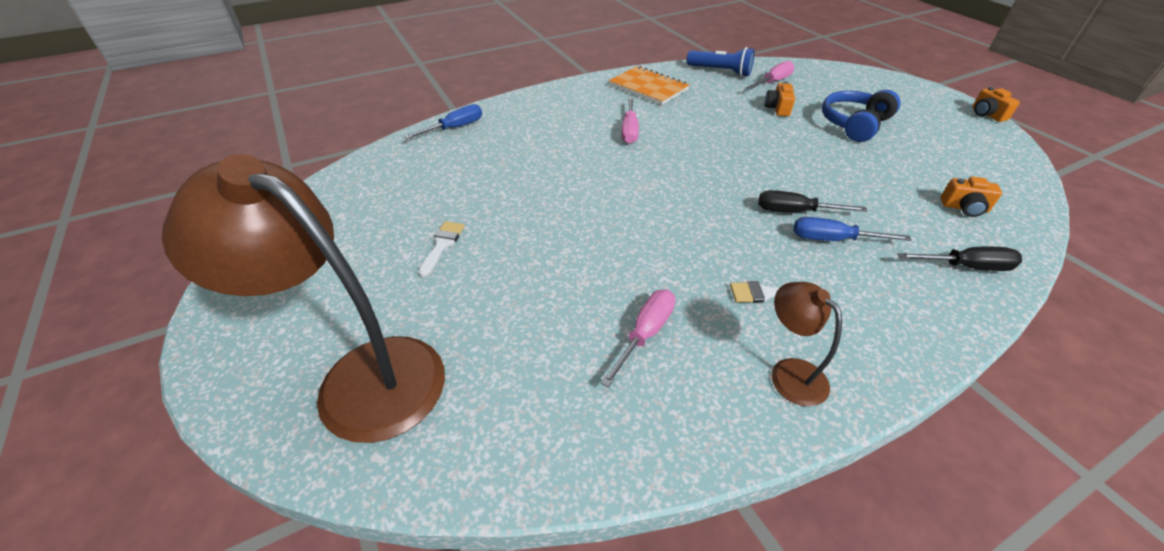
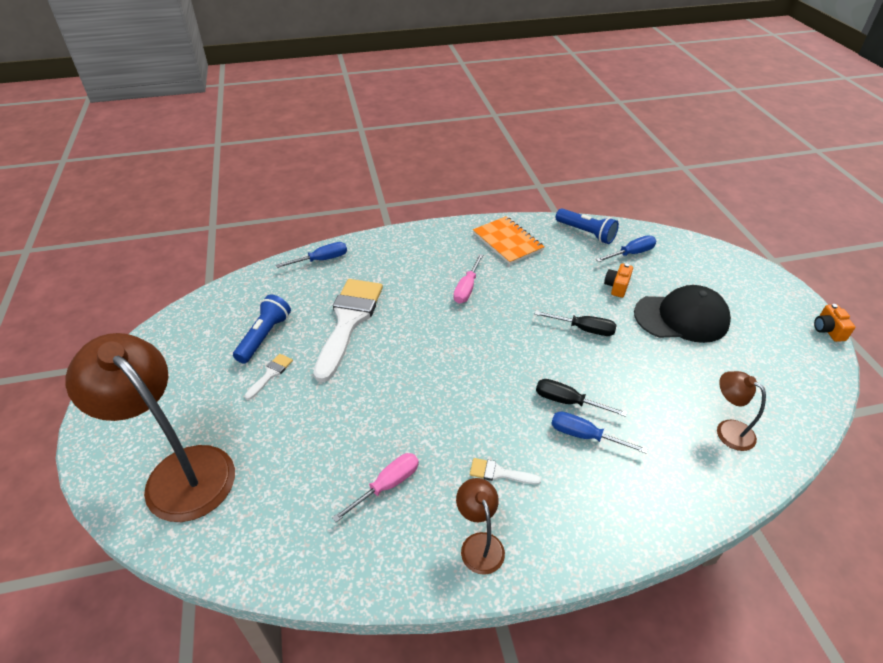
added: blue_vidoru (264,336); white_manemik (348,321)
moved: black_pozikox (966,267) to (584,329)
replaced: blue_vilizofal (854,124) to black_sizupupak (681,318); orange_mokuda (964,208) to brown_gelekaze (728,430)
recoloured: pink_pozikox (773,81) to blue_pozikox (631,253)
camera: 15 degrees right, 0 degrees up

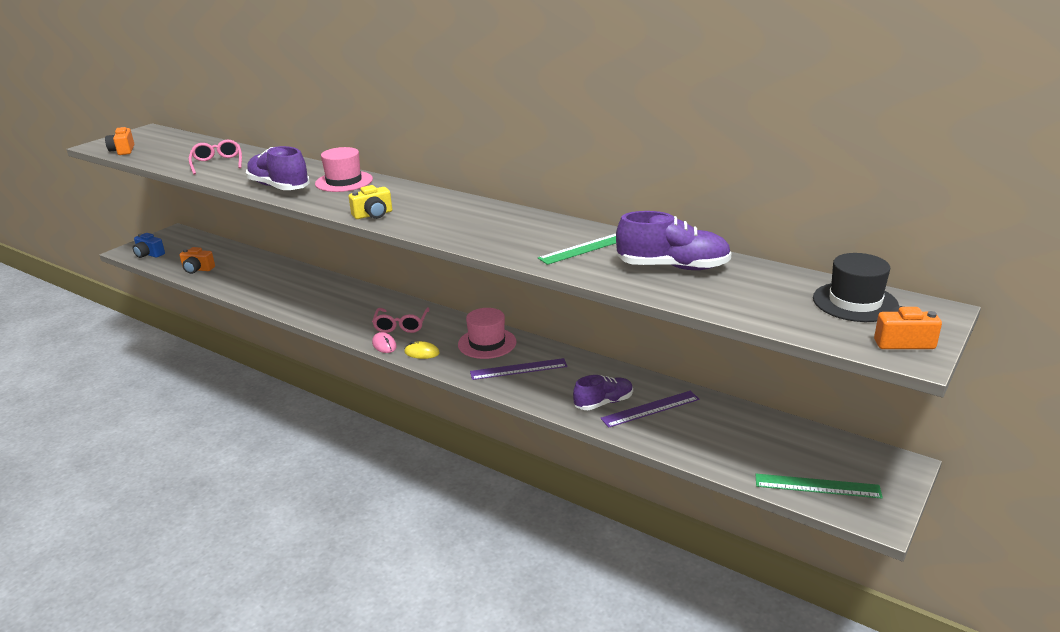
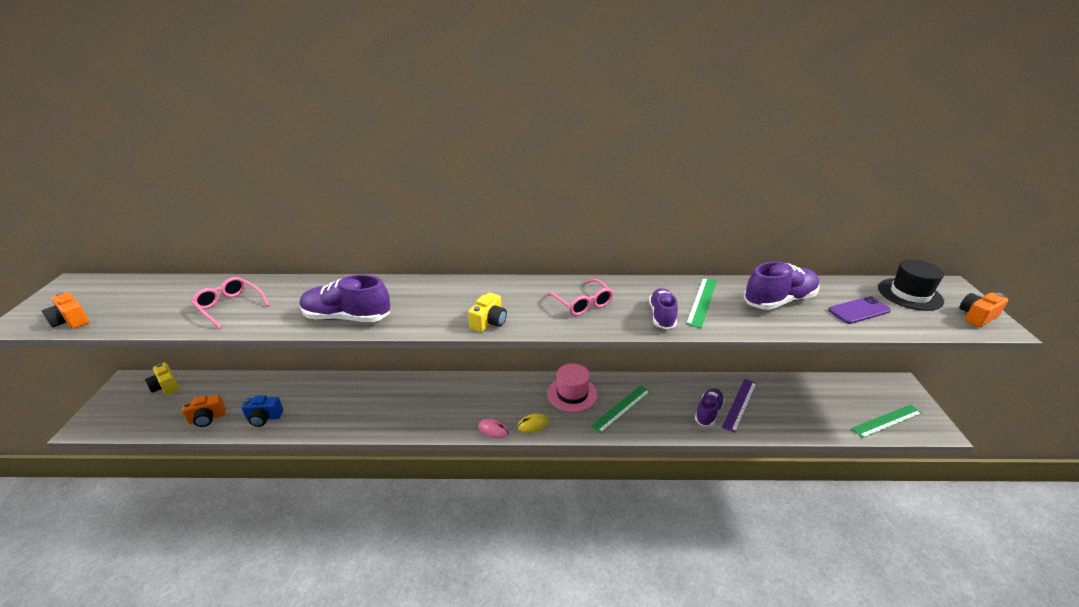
removed: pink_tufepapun (344,181)
added: yellow_mokuda (166,386); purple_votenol (662,316); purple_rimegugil (859,310)
moved: blue_mokuda (149,254) to (264,418); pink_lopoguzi (401,325) to (582,303)
recoloured: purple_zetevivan (518,369) to green_zetevivan (621,408)
camera: 35 degrees left, 5 degrees up

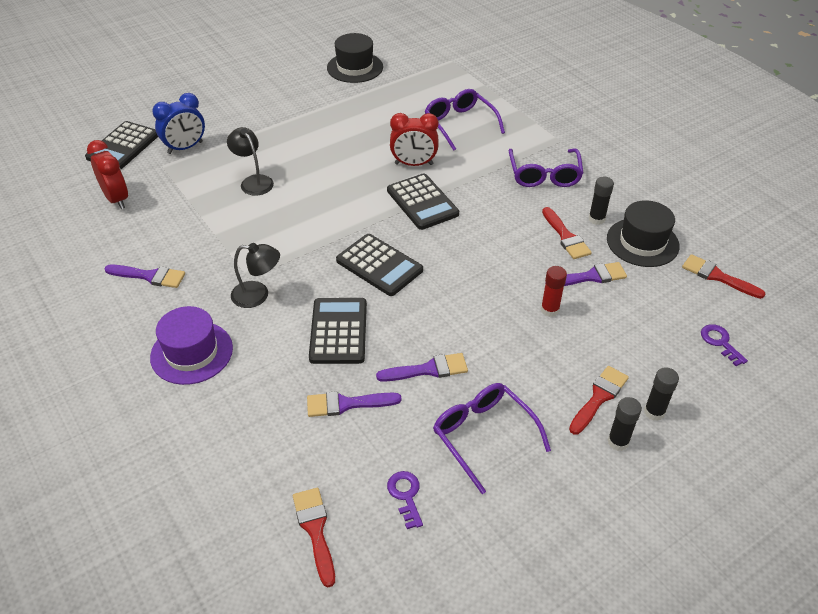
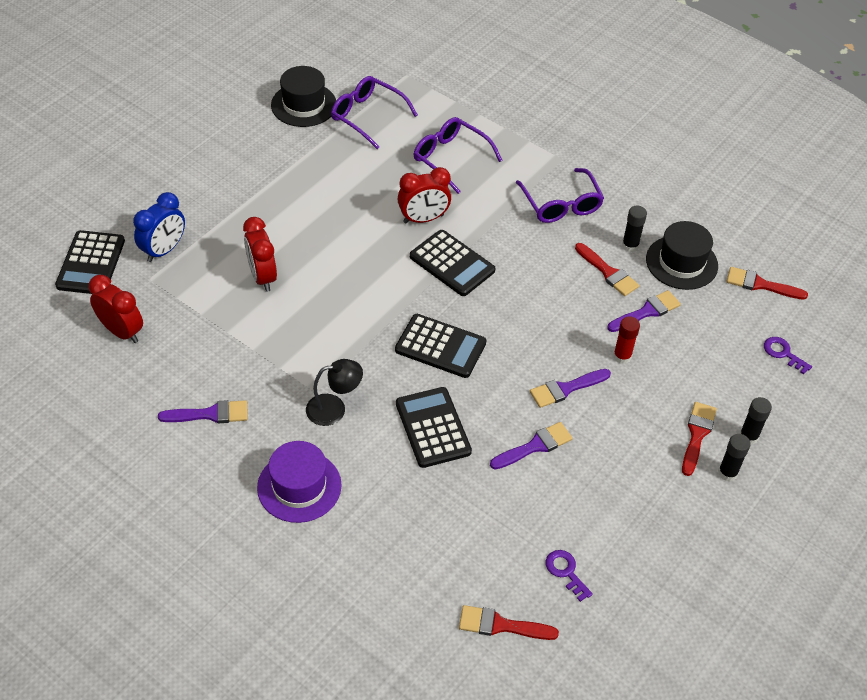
moved: purple_manemik (347,404) to (566,389); purple_lopoguzi (483,435) to (367,116)
replaced: black_gelekaze (253,181) to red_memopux (262,277)
turned: red_manemik (315,530) = (501,625) 45 degrees counterclockwise
camera: 20 degrees left, 5 degrees up

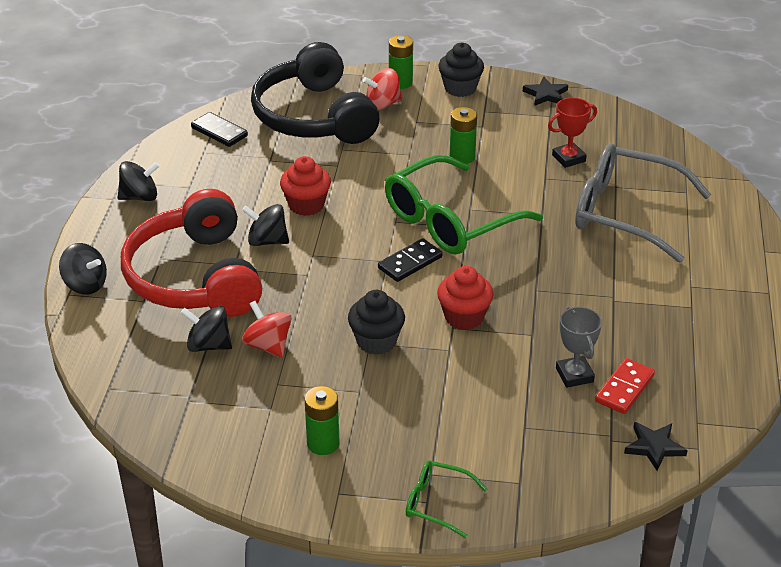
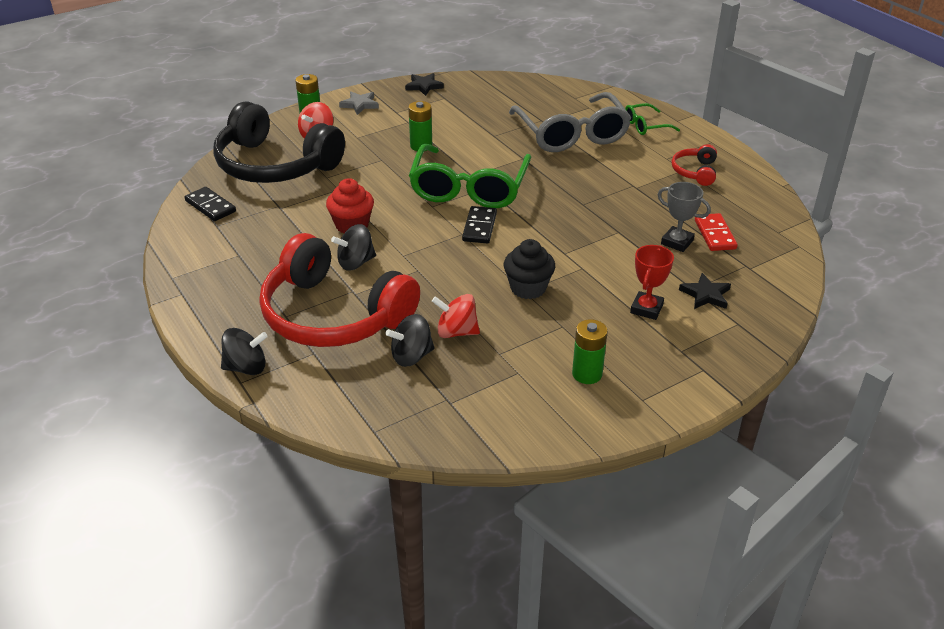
removed: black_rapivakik (140,197); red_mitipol (464,317)
added: red_vilizofal (695,172)
moved: green_lopoguzi (437,503) to (645,126); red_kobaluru (568,158) to (646,309); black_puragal (654,447) to (705,295)
replaced: black_mitipol (460,88) to grey_puragal (360,104)
turned: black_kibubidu (219,132) = (210,206) 45 degrees clockwise; grey_lopoguzi (625,213) = (571,134) 90 degrees counterclockwise
camera: 40 degrees left, 0 degrees up

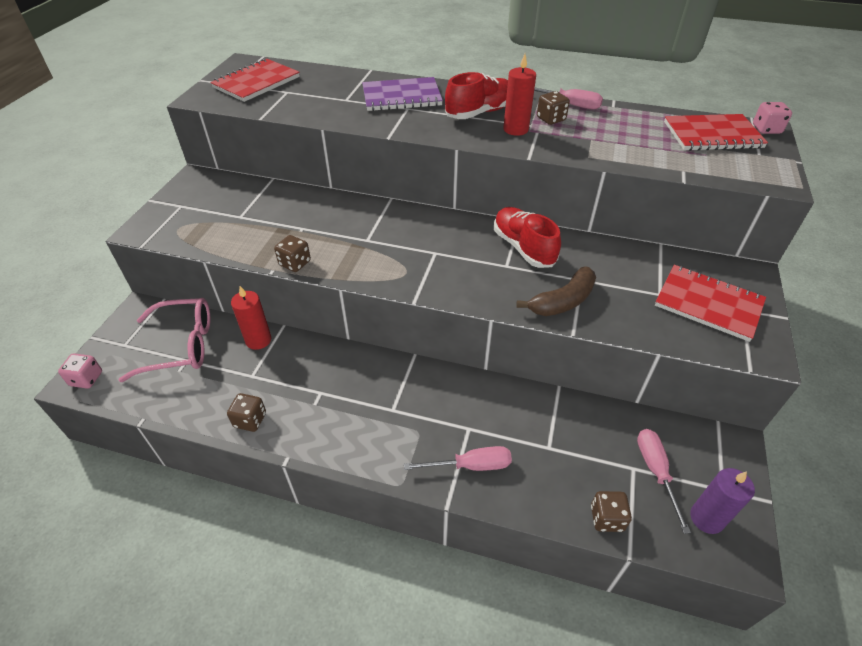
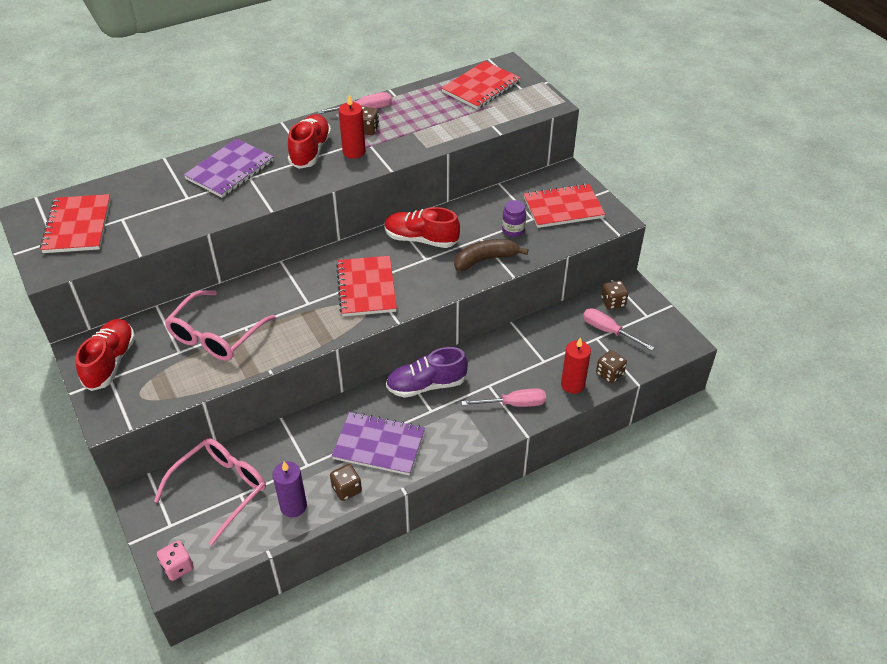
removed: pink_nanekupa (766,129)
added: red_votenol (110,362); pink_lopoguzi (216,335); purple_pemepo (379,445); red_pemepo (366,288); purple_votenol (426,385); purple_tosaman (513,230)
moved: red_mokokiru (258,340) to (572,384); brown_nanekupa (295,263) to (613,302); purple_mokokiru (706,518) to (293,506)
turned: pink_pozikox (470,465) = (514,404) 45 degrees clockwise; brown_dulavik (563,301) = (485,259) 120 degrees counterclockwise
camera: 45 degrees left, 0 degrees up

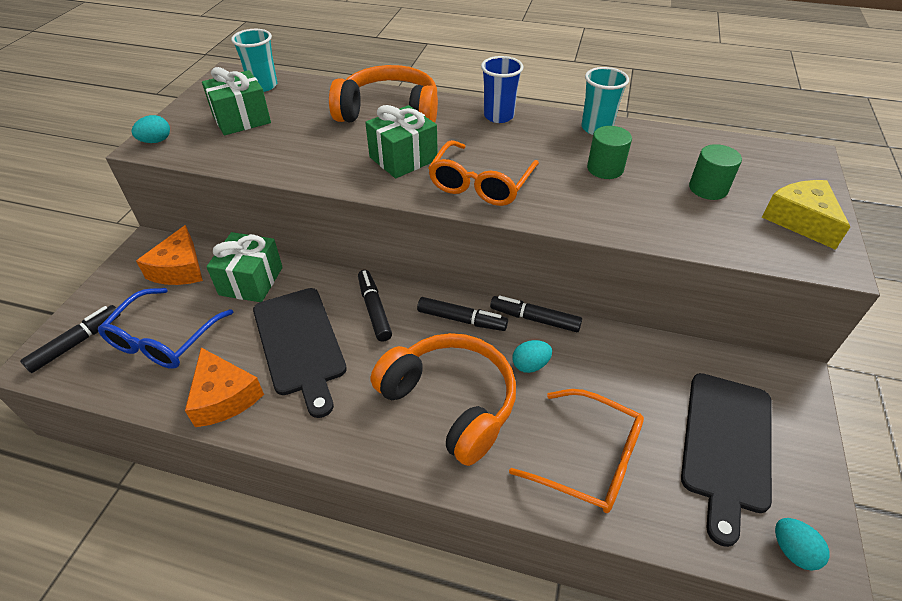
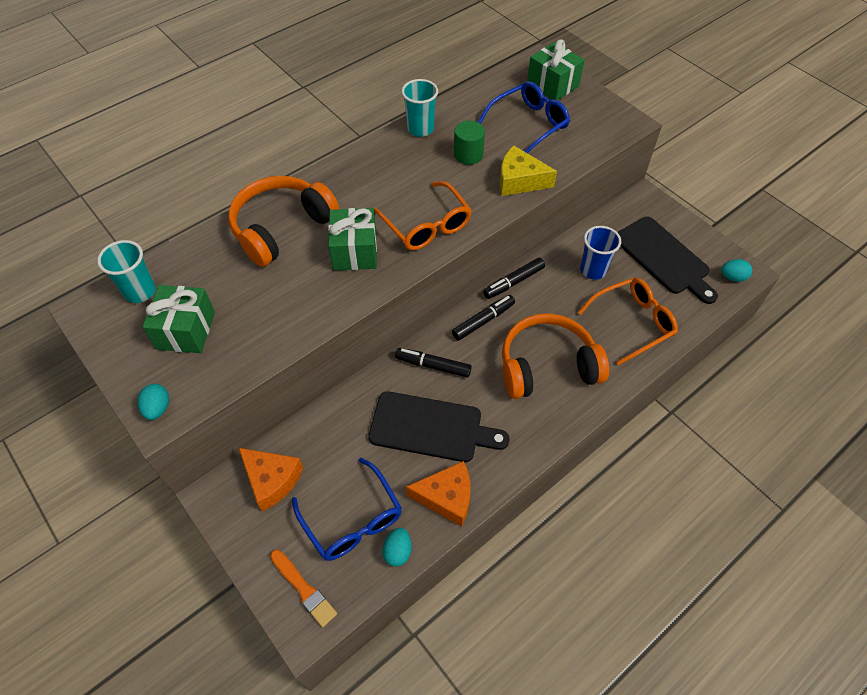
moved: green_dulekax (251,281) to (552,85); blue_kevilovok (498,116) to (593,270); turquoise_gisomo (530,365) to (398,551); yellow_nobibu (800,220) to (519,181)
replaced: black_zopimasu (77,343) to orange_manemik (304,589); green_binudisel (708,188) to blue_lopoguzi (530,123)
camera: 55 degrees left, 10 degrees up

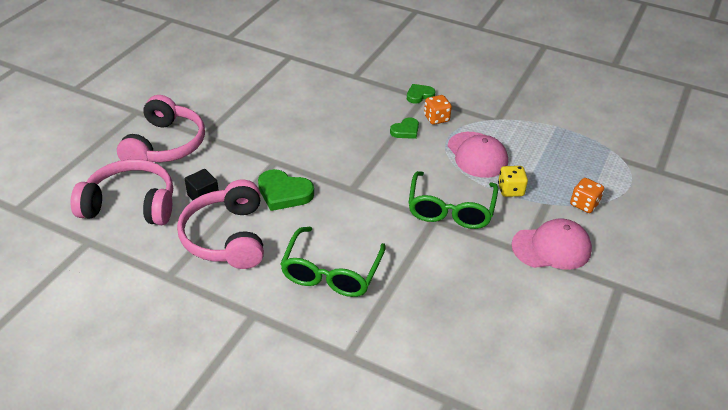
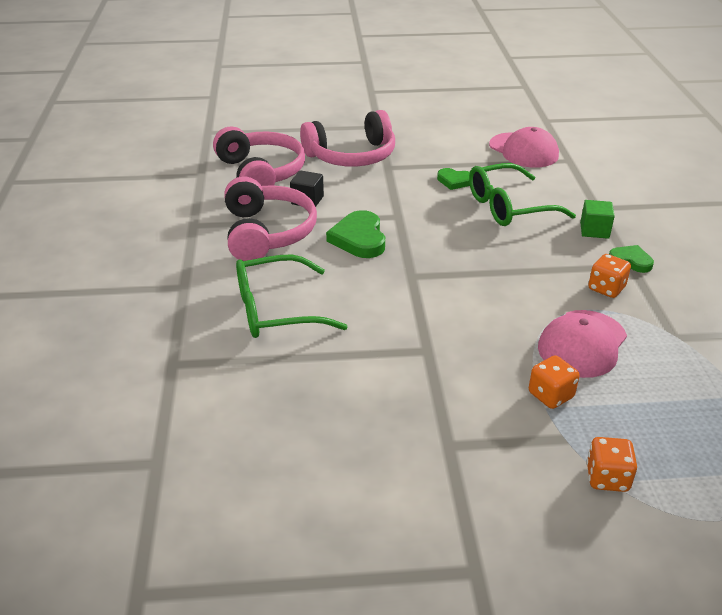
added: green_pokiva (594,230)
moved: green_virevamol (405,130) to (455,181); green_lopoguzi (450,209) to (509,207); pink_sizupupak (551,248) to (523,150)
recoloured: yellow_nanekupa (510,190) to orange_nanekupa (550,395)
turned: pink_vilizofal (226,237) = (267,233) 120 degrees clockwise
camera: 60 degrees right, 5 degrees down

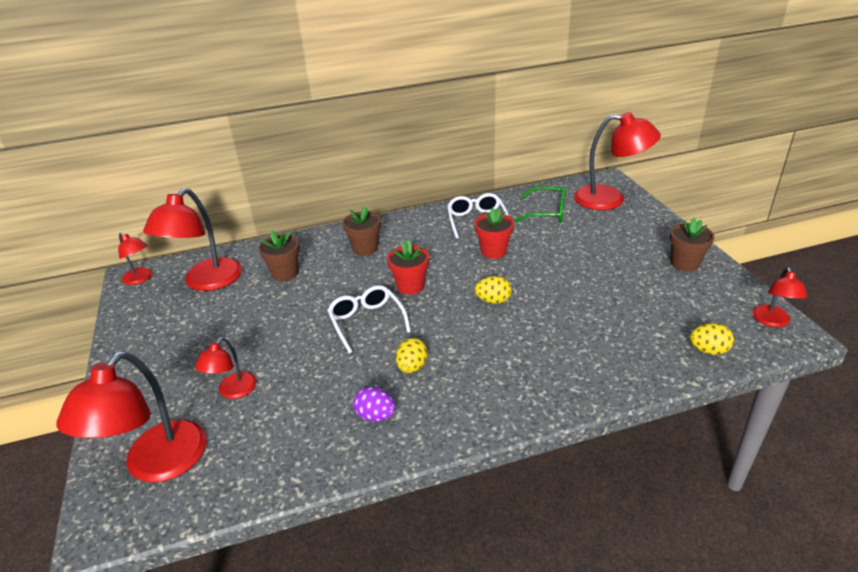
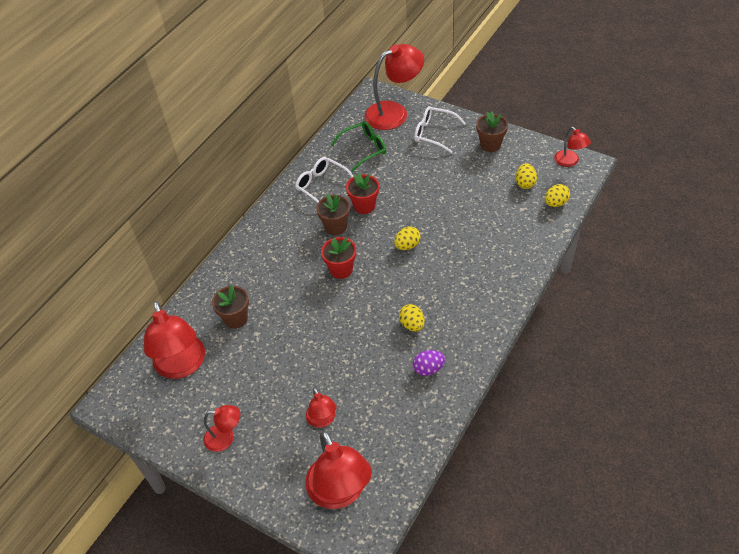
added: yellow_gisomo (525,183)
moved: red_gelekaze (140,279) to (225,438); white_lopoguzi (366,322) to (434,133); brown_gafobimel (365,248) to (336,226)
camera: 40 degrees left, 15 degrees up

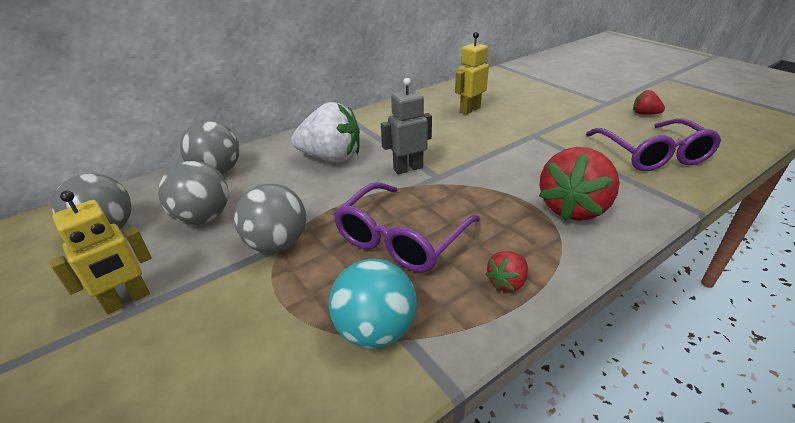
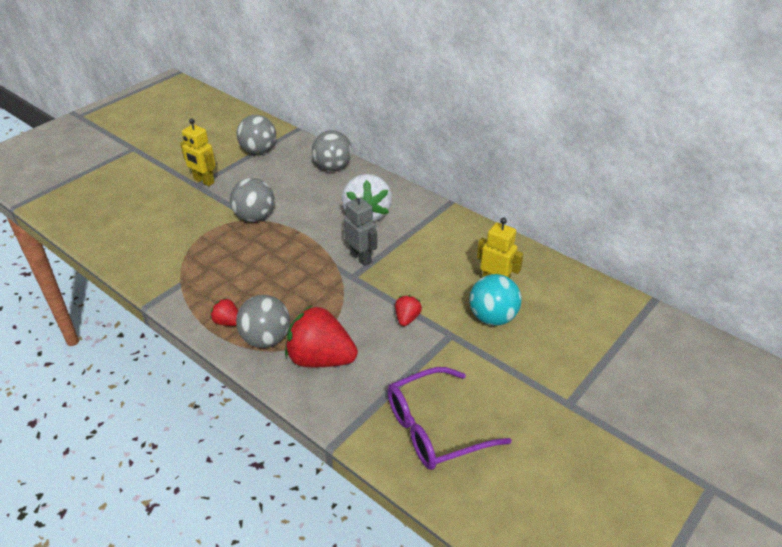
removed: purple_lopoguzi (401,239)
moved: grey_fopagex (203,217) to (266,339); turquoise_fopagex (375,330) to (492,317); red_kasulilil (644,114) to (407,318)
camera: 75 degrees right, 5 degrees up

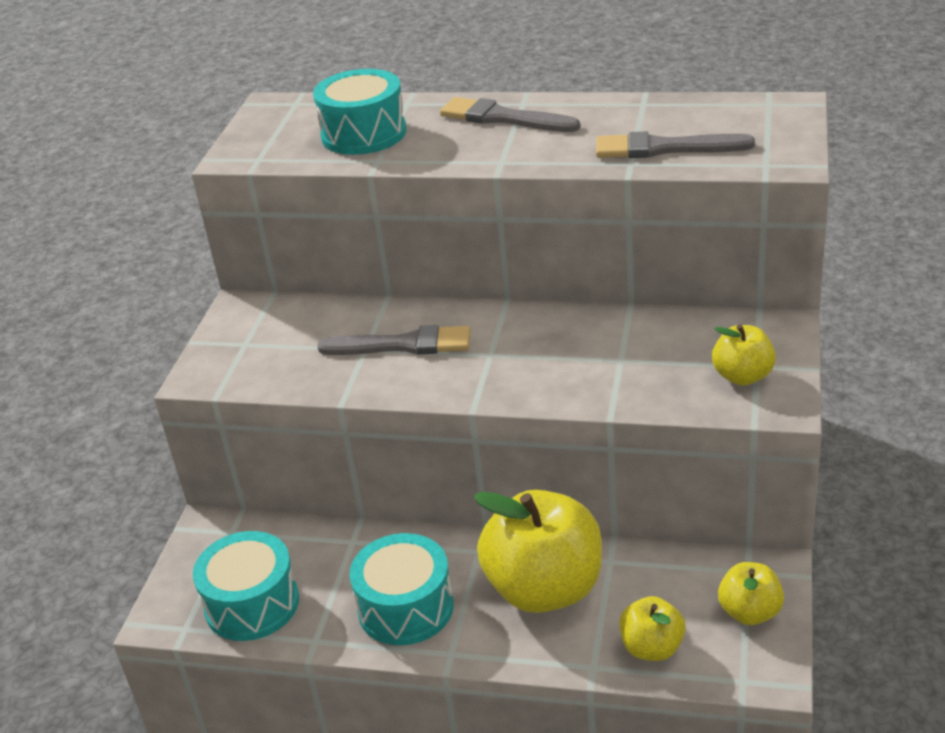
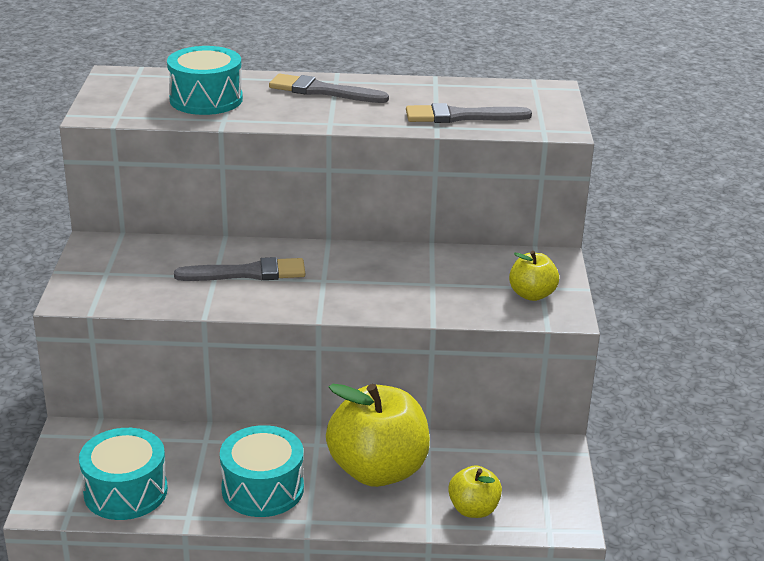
removed: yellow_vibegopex (750,612)
camera: 15 degrees left, 5 degrees down

